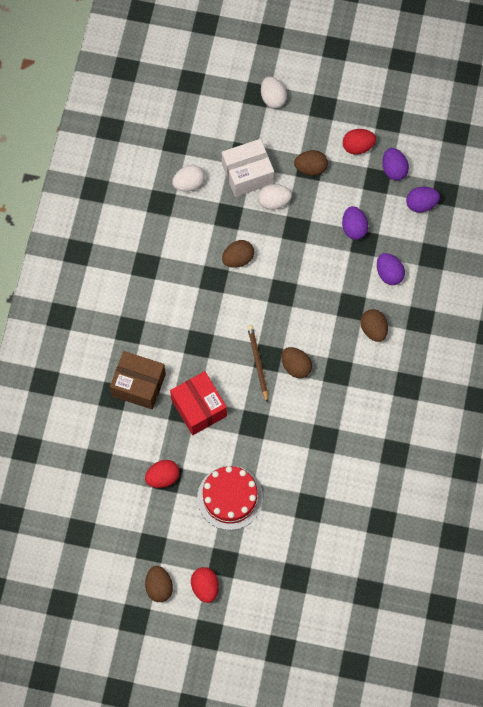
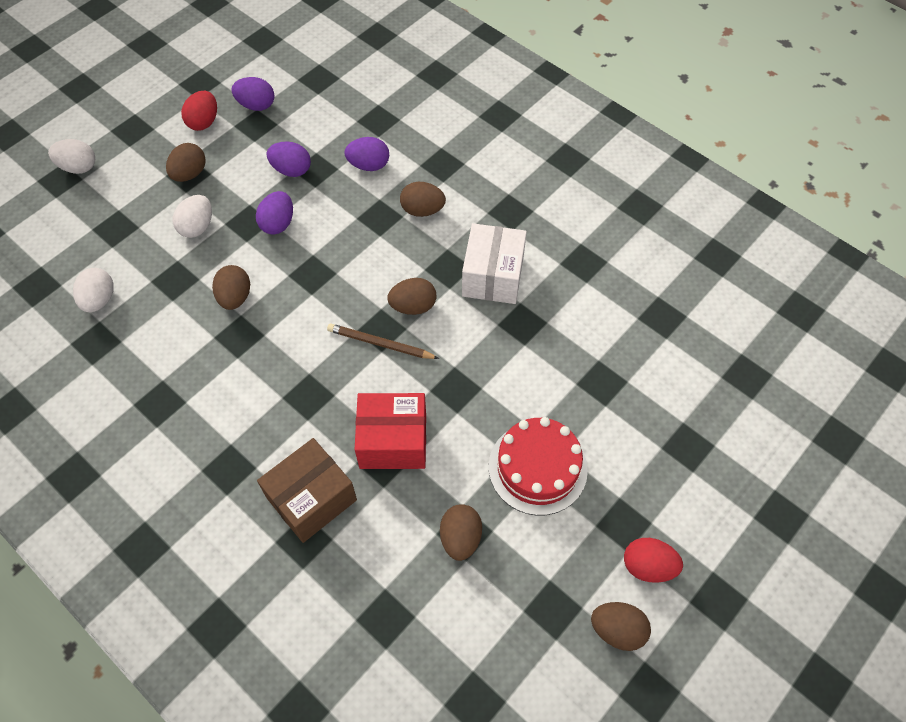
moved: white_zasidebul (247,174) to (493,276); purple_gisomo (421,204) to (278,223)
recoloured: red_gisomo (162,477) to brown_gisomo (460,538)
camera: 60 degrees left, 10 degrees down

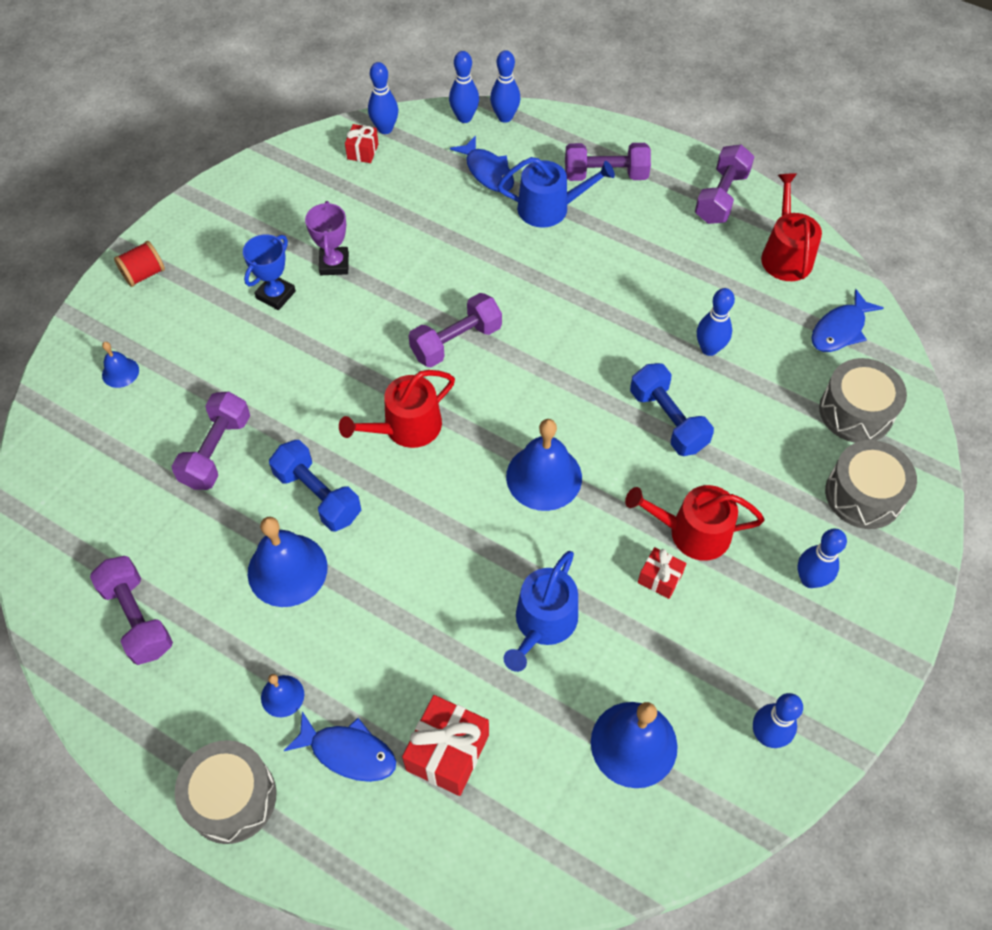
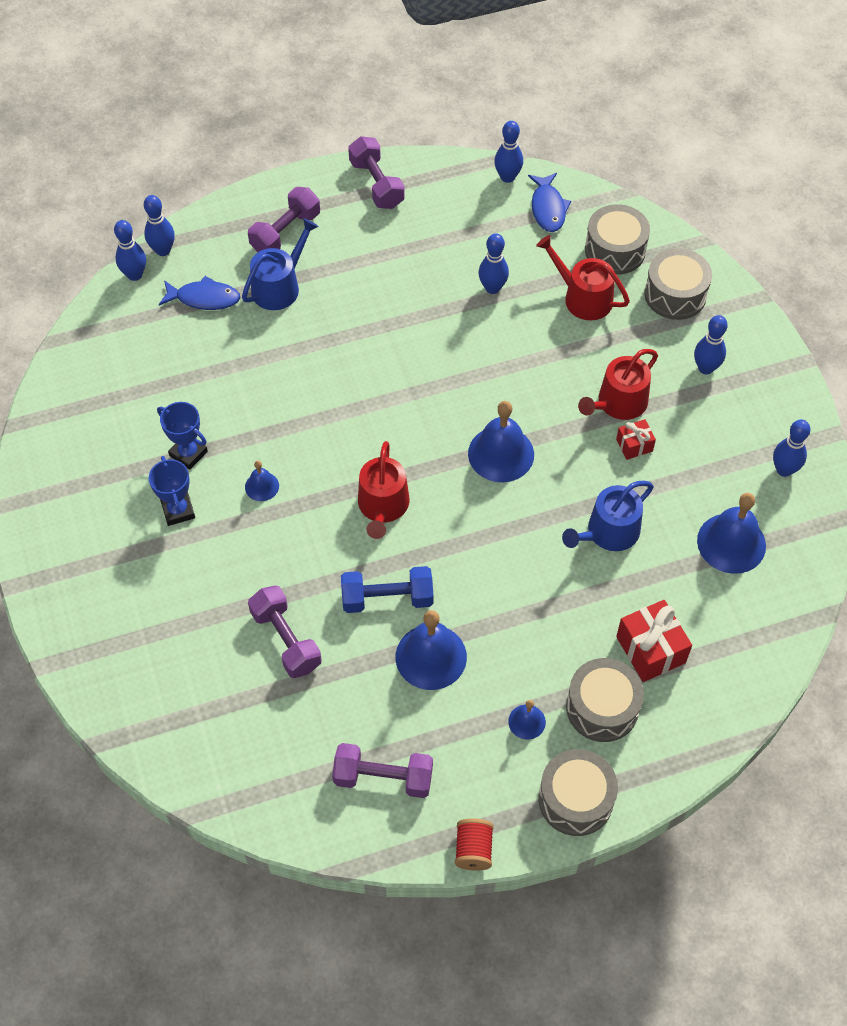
removed: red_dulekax (363,151); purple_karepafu (456,342); blue_karepafu (667,420)
moved: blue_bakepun (120,372) to (262,486); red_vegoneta (144,274) to (473,850); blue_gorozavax (385,129) to (507,177); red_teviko (785,254) to (582,297)
replaced: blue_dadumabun (348,752) to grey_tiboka (602,708)
recoloured: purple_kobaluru (334,264) to blue_kobaluru (188,453)
turned: blue_teviko (543,623) = (608,532) 75 degrees clockwise
camera: 50 degrees left, 0 degrees up

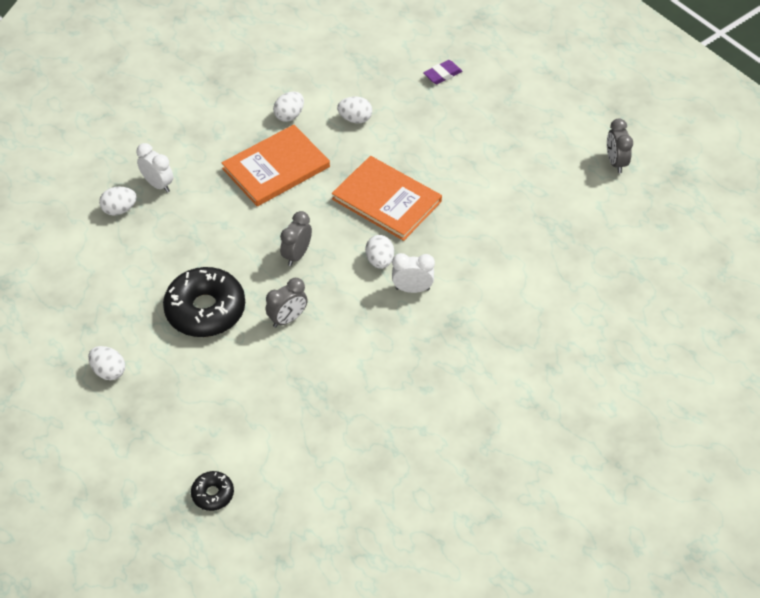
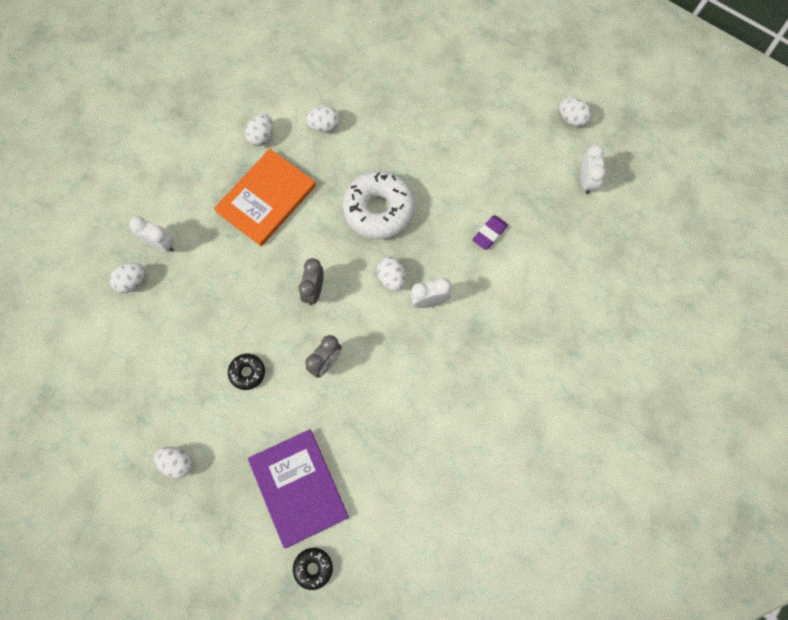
added: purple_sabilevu (298,488); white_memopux (586,181)
moved: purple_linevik (442,74) to (489,233)
replaced: orange_sabilevu (387,200) to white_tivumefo (379,210); grey_memopux (615,162) to white_gisomo (572,119)
resized: black_tivumefo (205,310) = (247,373) x0.48
camera: 15 degrees left, 20 degrees up

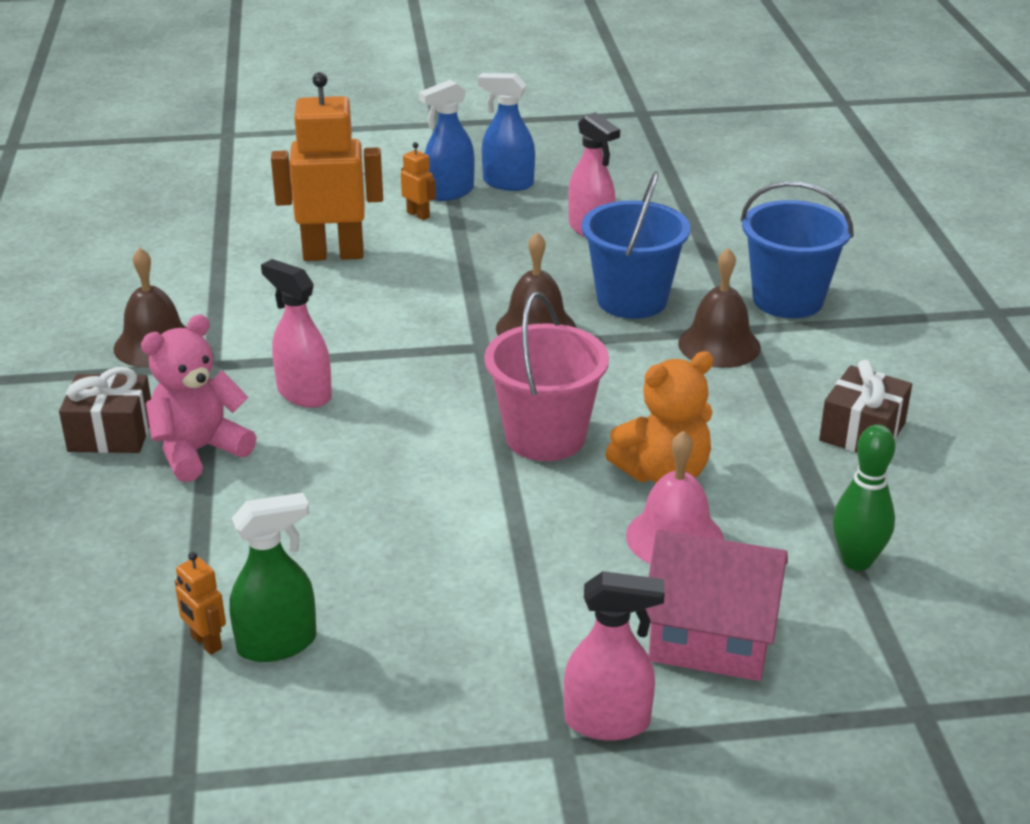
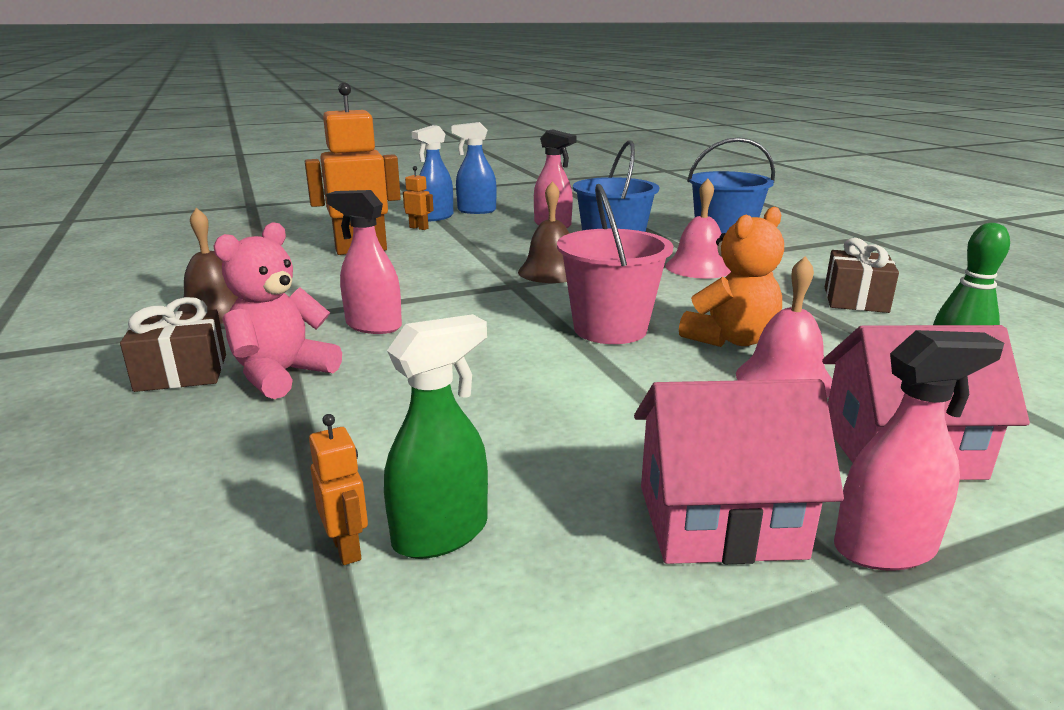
added: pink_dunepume (719,521)
recoloured: brown_bakepun (719,345) to pink_bakepun (698,267)
turned: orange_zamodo (206,643) = (347,548) 150 degrees counterclockwise
camera: 15 degrees left, 10 degrees down

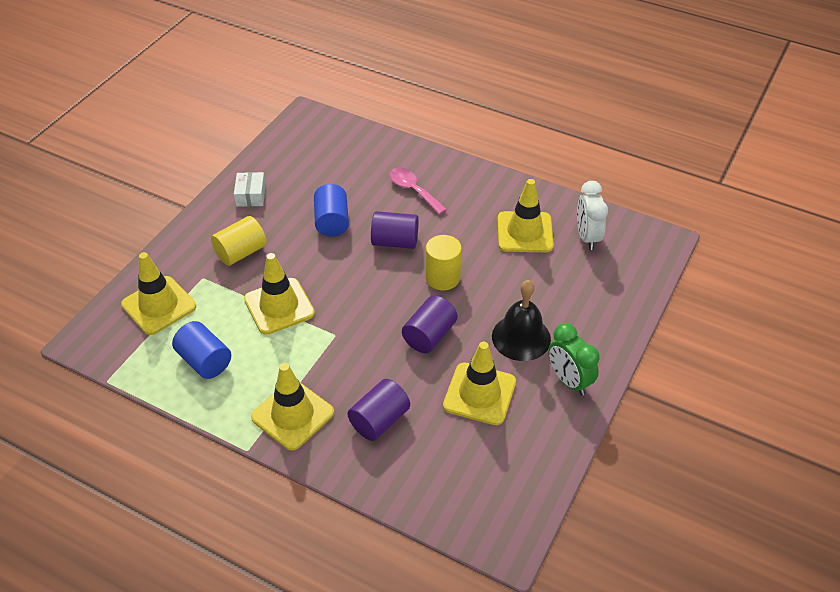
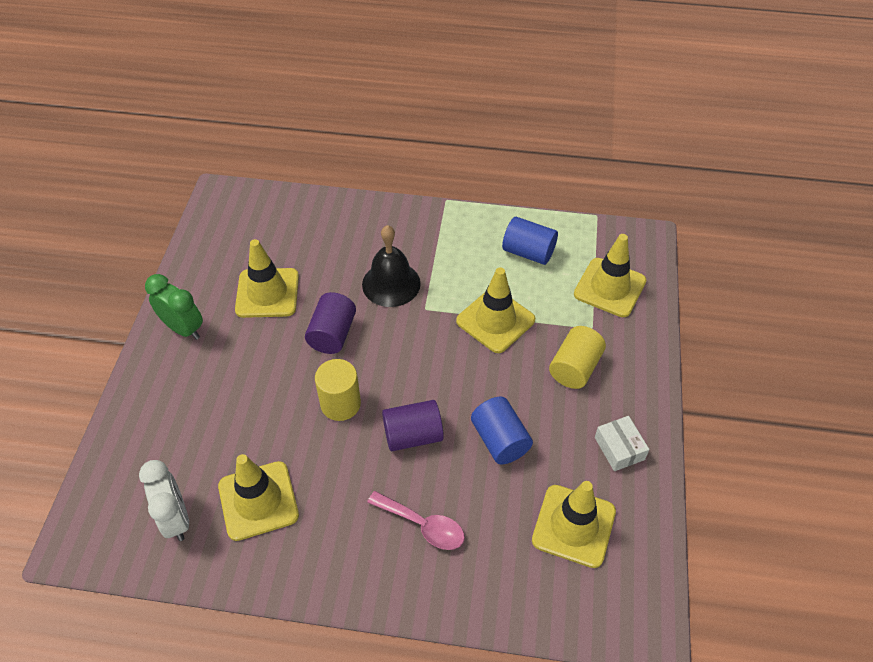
removed: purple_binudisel (379,420)
moved: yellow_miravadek (292,415) to (573,526); black_bakepun (521,337) to (391,284)
camera: 160 degrees right, 5 degrees up

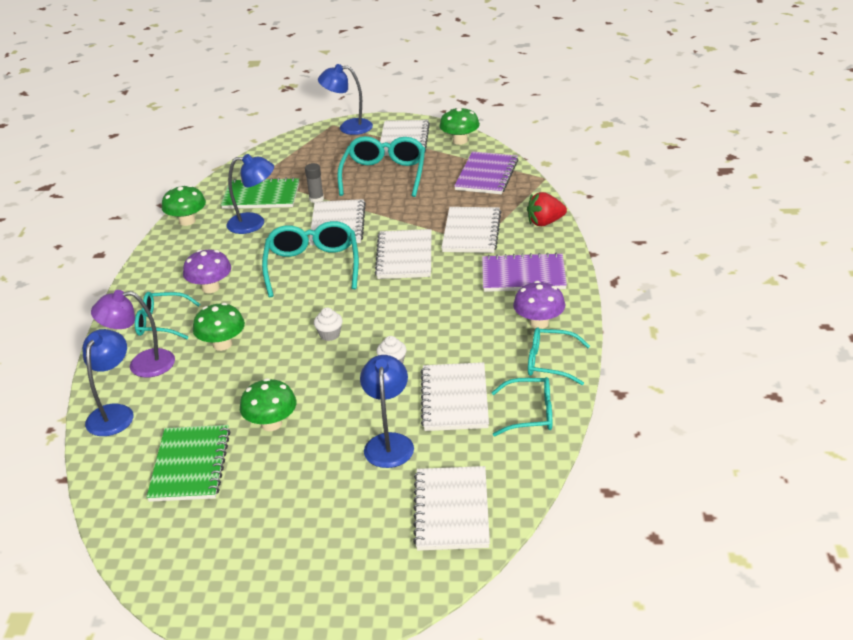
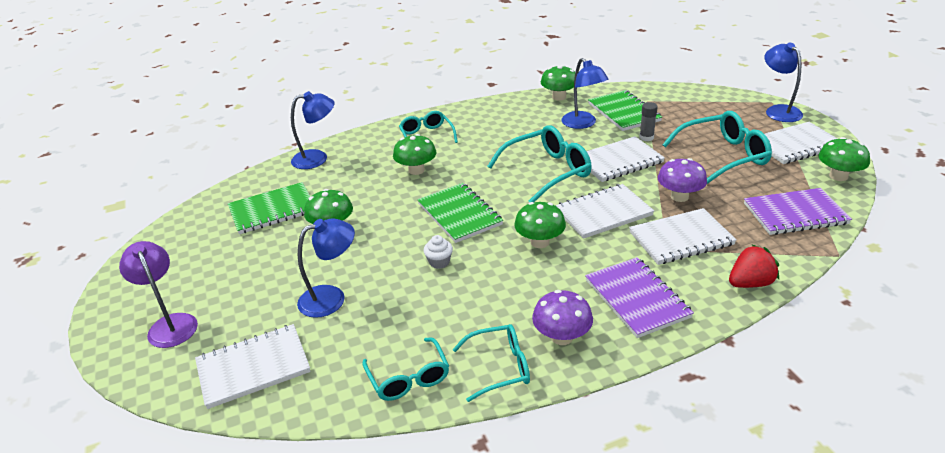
removed: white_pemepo (455,399)
added: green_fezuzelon (540,242)
moved: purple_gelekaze (142,365) to (170,324); purple_fezuzelon (210,288) to (679,196)
replaced: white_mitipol (329,334) to green_pemepo (459,214)
turned: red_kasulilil (545,222) = (750,283) 105 degrees clockwise; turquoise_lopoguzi (550,363) = (499,367) 90 degrees clockwise
camera: 65 degrees right, 0 degrees up

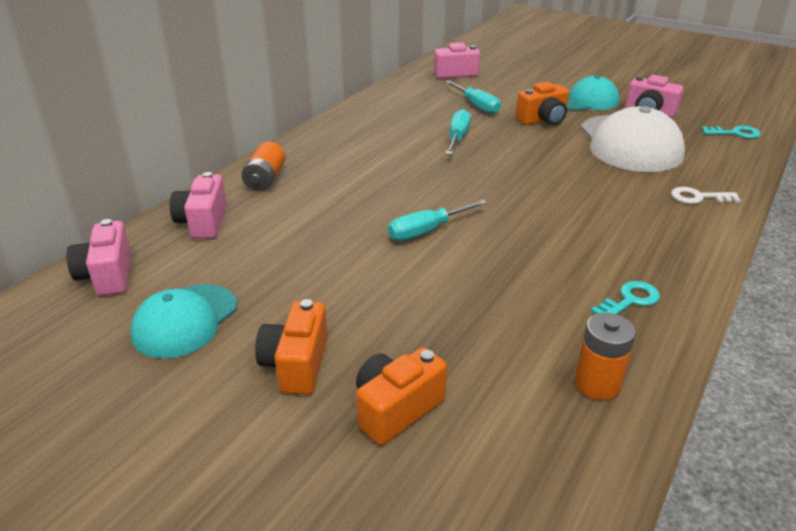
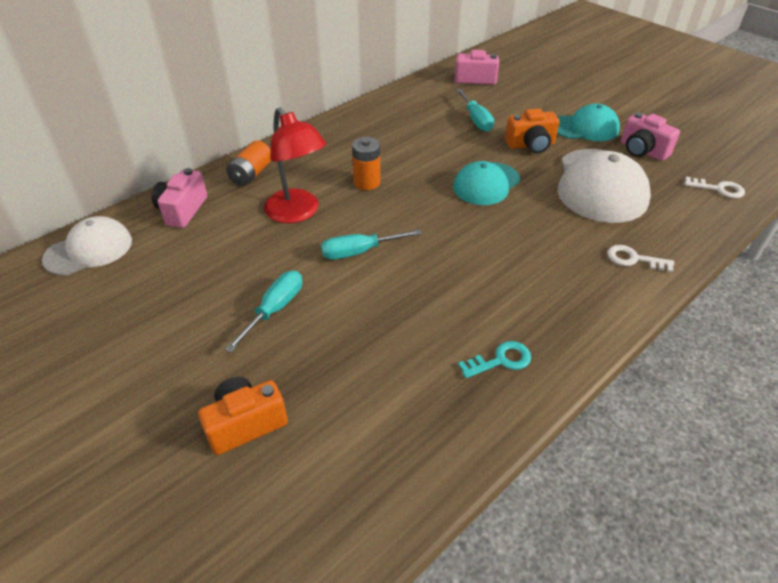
removed: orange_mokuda (296,364)
added: red_gelekaze (297,213)
moved: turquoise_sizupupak (185,321) to (486,184); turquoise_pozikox (457,138) to (274,310); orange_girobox (597,384) to (367,182)
replaced: pink_mokuda (107,276) to white_sizupupak (89,250)
recoloured: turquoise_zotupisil (735,133) to white_zotupisil (718,189)
camera: 15 degrees right, 10 degrees up

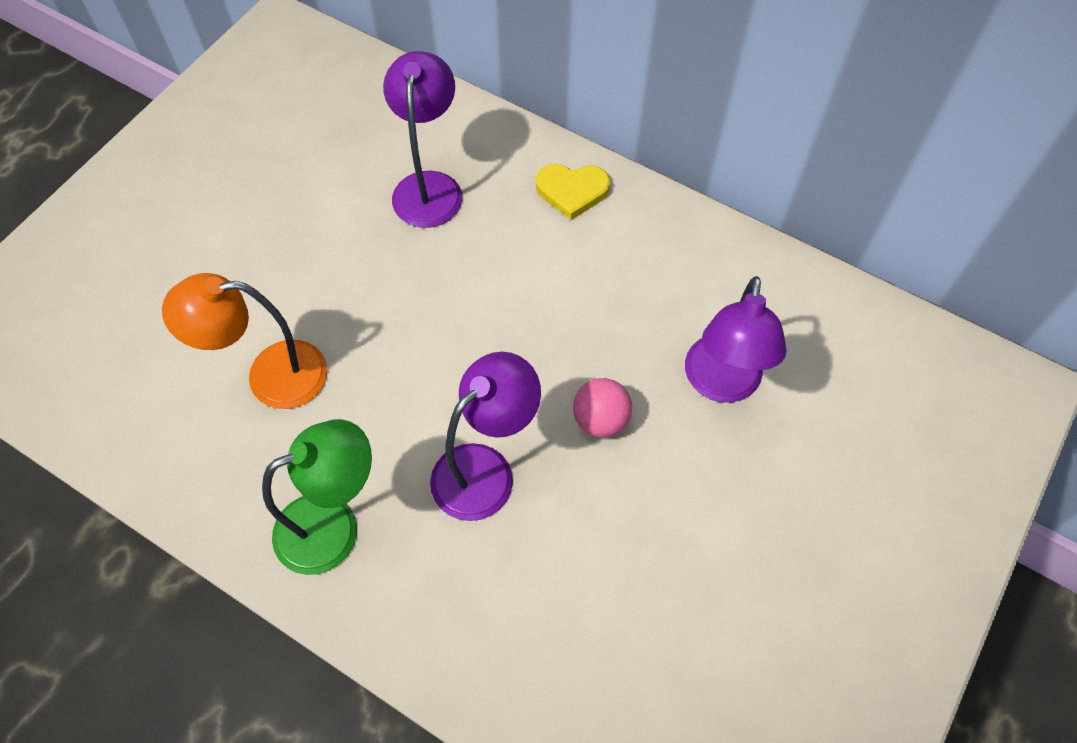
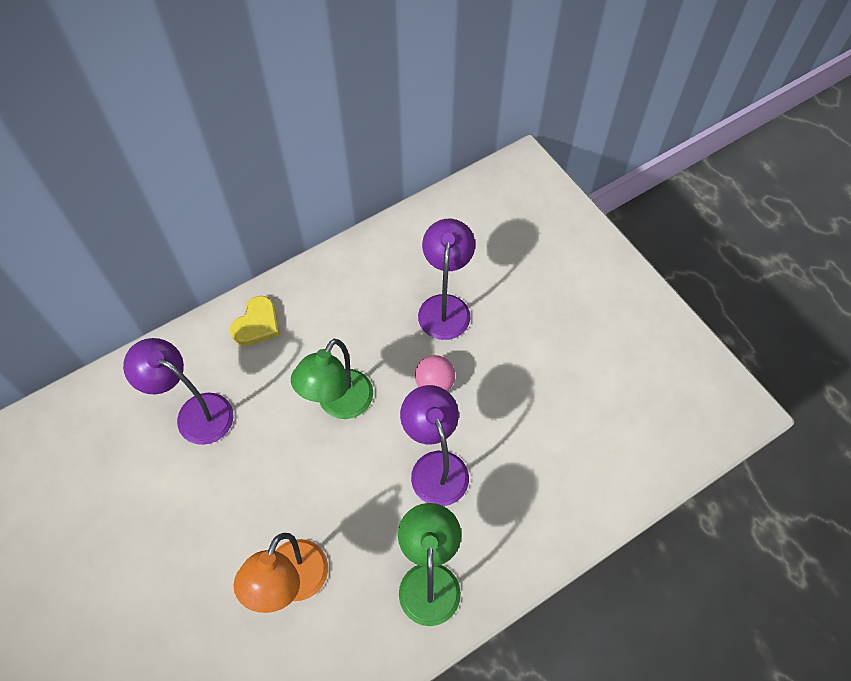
added: green_gelekaze (339,404)
turned: purple_gelekaze (721,384) = (445,306) 120 degrees counterclockwise
camera: 65 degrees left, 0 degrees up

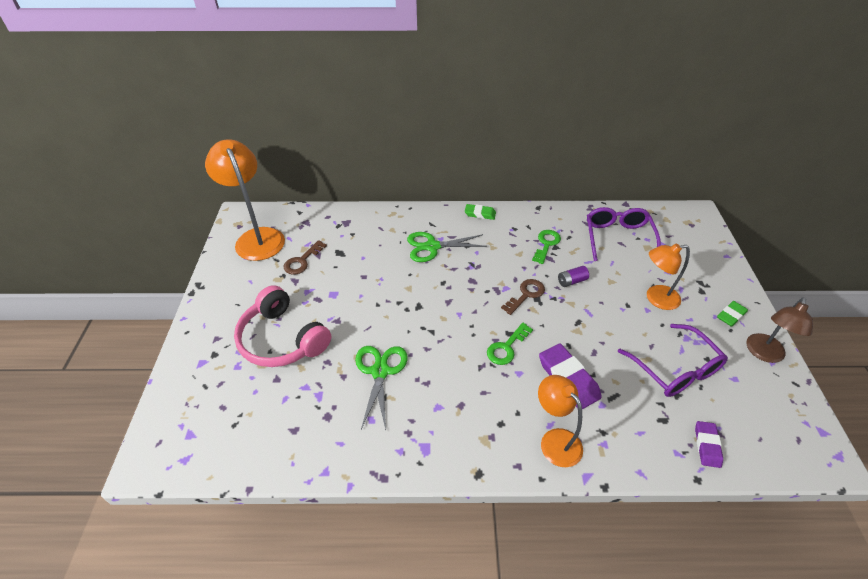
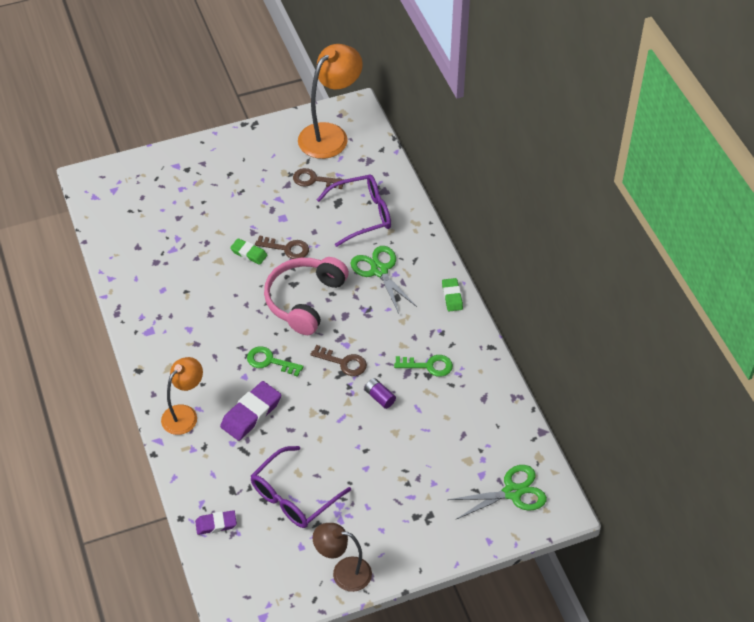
removed: orange_gelekaze (656,298)
added: brown_zotupisil (287,248)
moved: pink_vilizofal (282,339) to (305,300); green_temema (380,371) to (513,492); purple_lopoguzi (618,238) to (362,214); green_linevik (731,315) to (249,253)
camera: 70 degrees right, 5 degrees up

